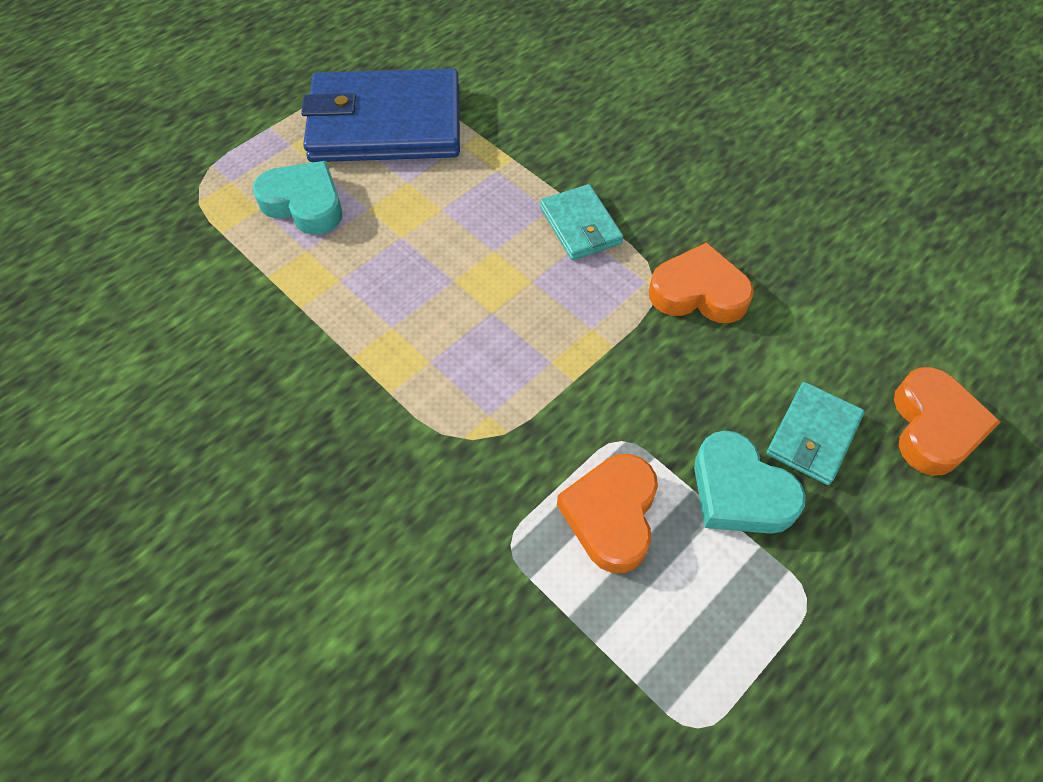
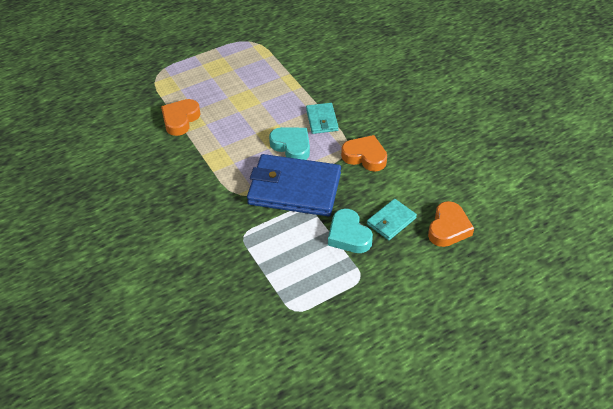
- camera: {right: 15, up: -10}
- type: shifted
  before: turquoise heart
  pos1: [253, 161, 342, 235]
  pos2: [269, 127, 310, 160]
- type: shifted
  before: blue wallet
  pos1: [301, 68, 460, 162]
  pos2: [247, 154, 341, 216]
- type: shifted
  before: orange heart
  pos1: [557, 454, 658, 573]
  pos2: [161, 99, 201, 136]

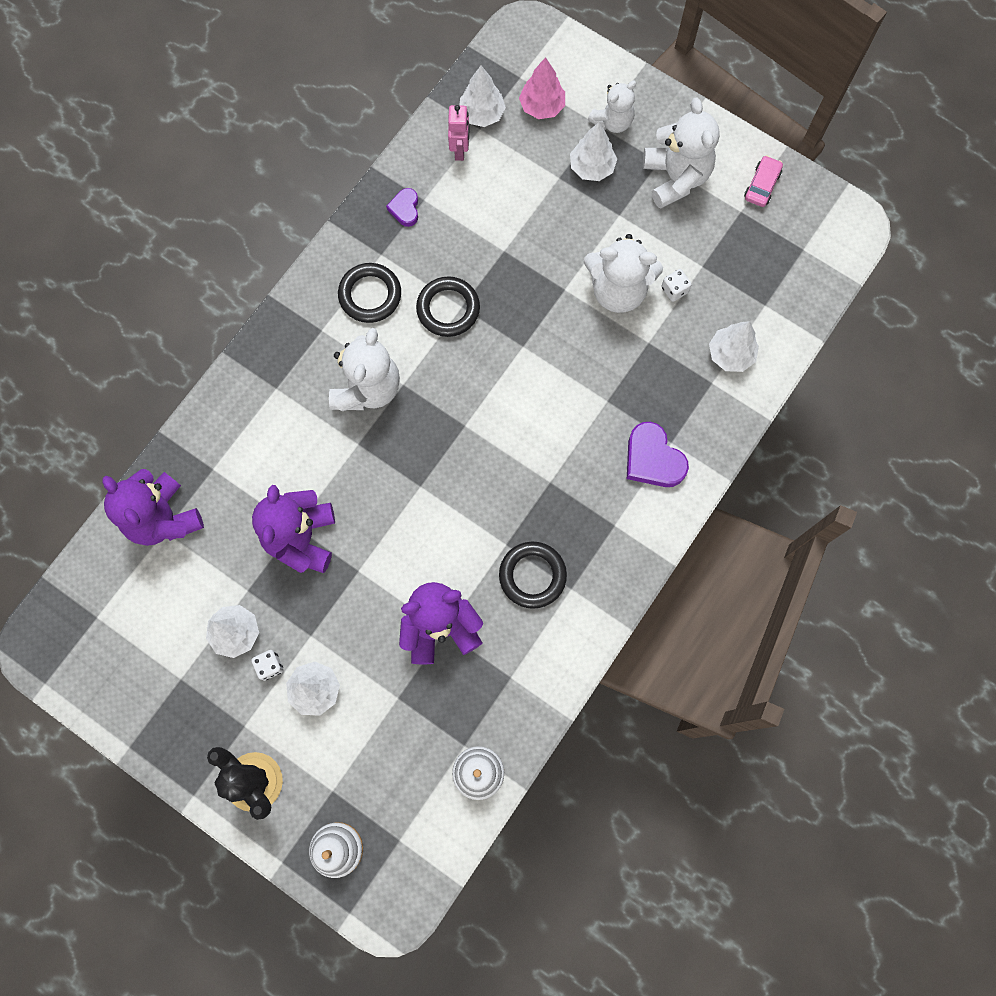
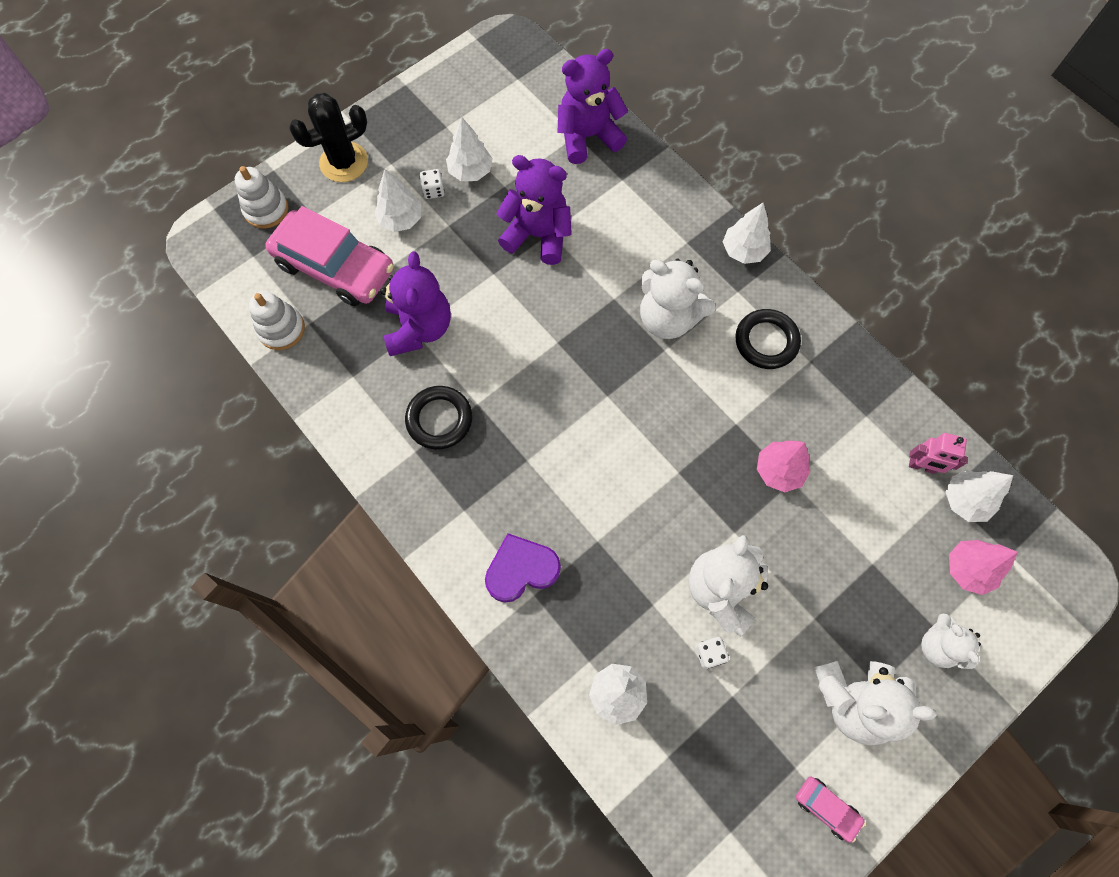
- camera: {right: 105, up: -5}
- type: gone
  before: purple heart
  pos1: [386, 188, 418, 227]
- type: gone
  before: black ring
  pos1: [416, 276, 480, 337]
- type: new
  after: pink car
  pos2: [265, 206, 394, 306]
- type: new
  after: pink tree
  pos2: [757, 440, 810, 492]
- type: shifted
  before: white tree
  pos1: [570, 122, 617, 181]
  pos2: [723, 203, 771, 264]

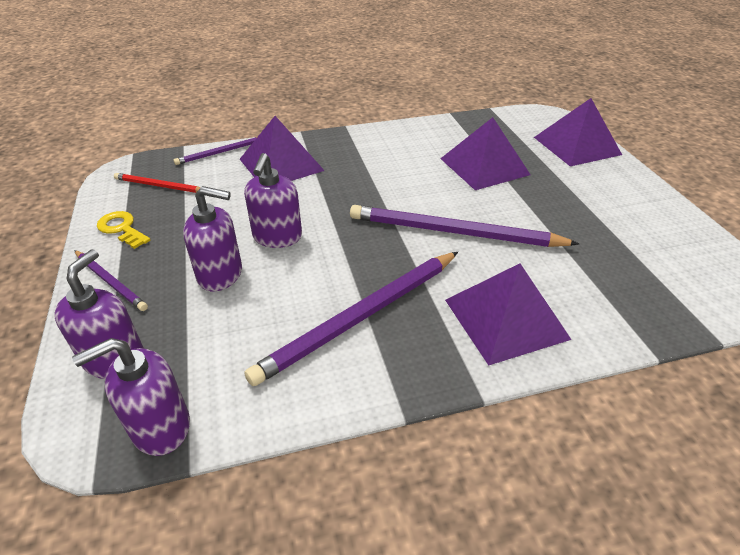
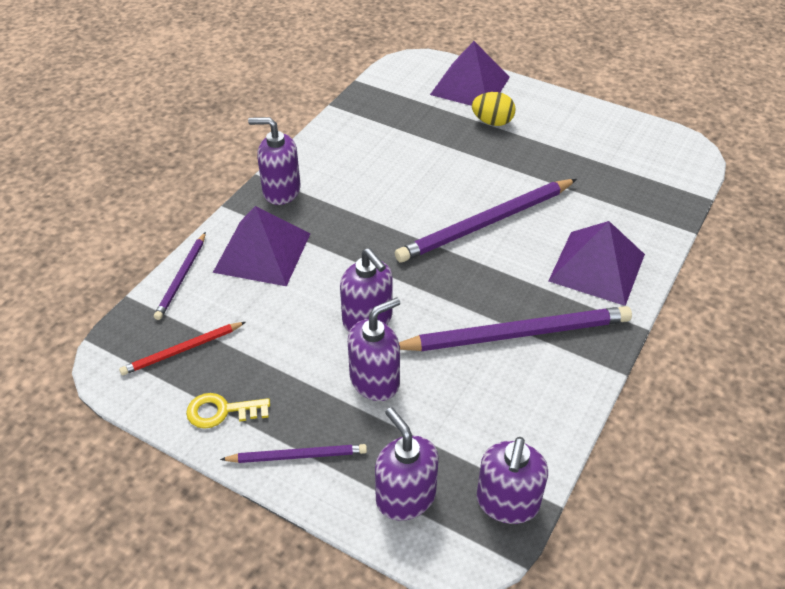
- camera: {right: -45, up: 5}
- type: gone
  before: purple pyramid
  pos1: [440, 117, 531, 190]
- type: new
  after: purple soap dispenser
  pos2: [248, 117, 301, 205]
- type: new
  after: yellow egg
  pos2: [472, 92, 516, 126]
- type: rotated
  before: purple pencil
  pos1: [244, 252, 458, 386]
  pos2: [399, 306, 632, 351]
  turn: -105

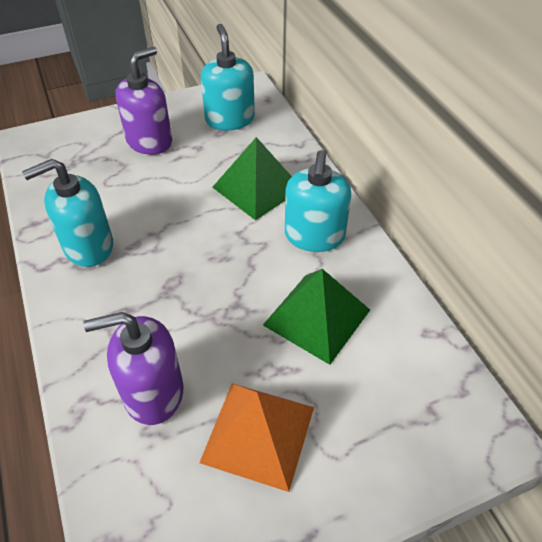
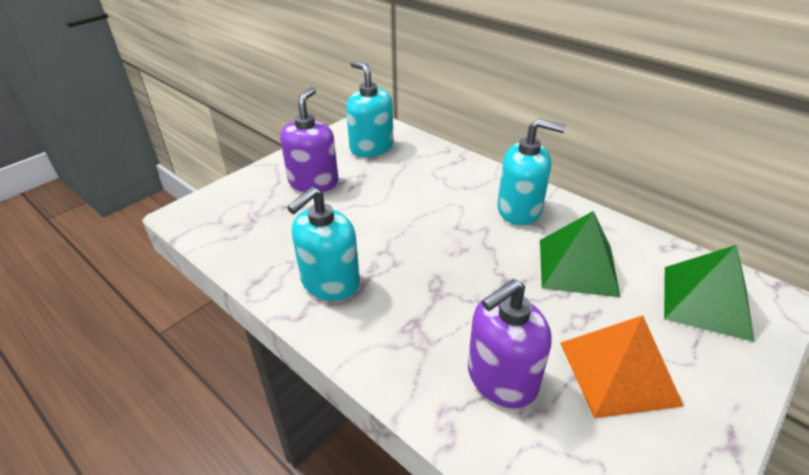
- camera: {right: -25, up: -10}
- type: shifted
  before: green pyramid
  pos1: [212, 137, 292, 221]
  pos2: [664, 245, 755, 342]
- type: rotated
  before: turquoise soap dispenser
  pos1: [285, 150, 351, 252]
  pos2: [497, 119, 566, 225]
  turn: -60

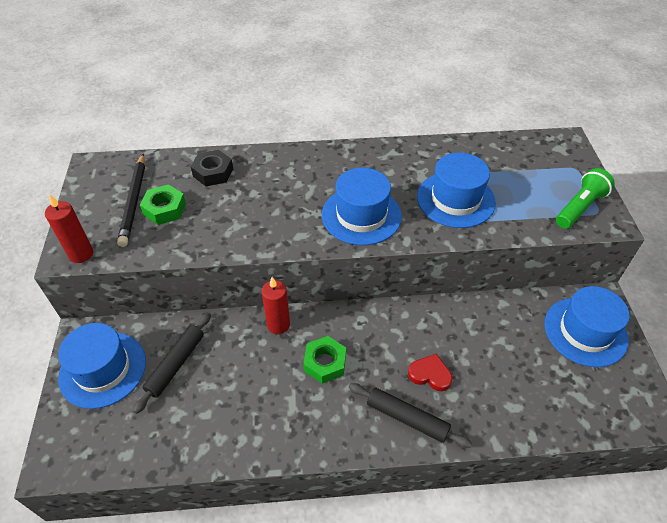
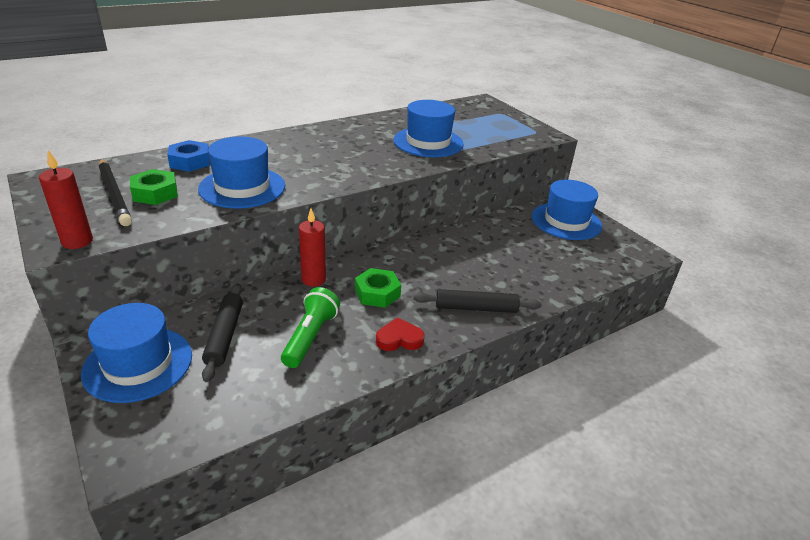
- camera: {right: -30, up: -15}
- type: shifted
  before: blue hat
  pos1: [322, 168, 402, 245]
  pos2: [198, 137, 285, 209]
- type: shifted
  before: red heart
  pos1: [408, 354, 452, 391]
  pos2: [376, 317, 425, 351]
- type: shifted
  before: green flashlight
  pos1: [556, 168, 615, 229]
  pos2: [281, 287, 340, 368]
- type: repainted
  before: black nut
  after: blue nut
  pos1: [190, 150, 233, 186]
  pos2: [167, 140, 210, 172]

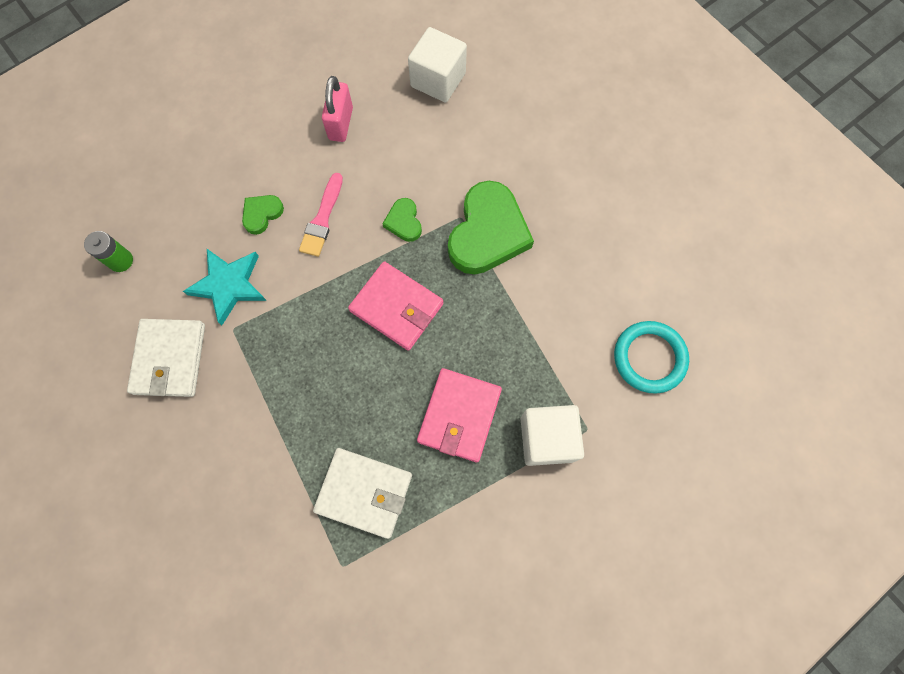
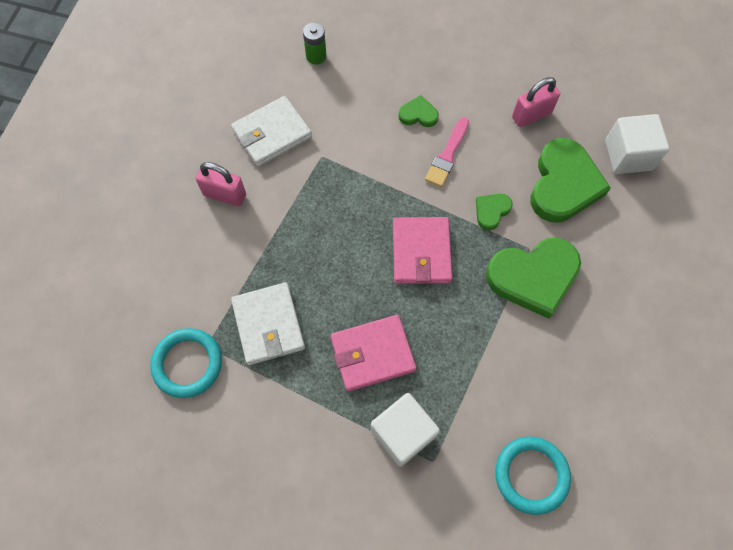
- camera: {right: 55, up: -5}
- type: gone
  before: turquoise star
  pos1: [183, 249, 267, 325]
- type: new
  after: turquoise ring
  pos2: [150, 328, 222, 398]
- type: new
  after: pink padlock
  pos2: [196, 162, 246, 207]
- type: new
  after: green heart
  pos2: [530, 138, 611, 223]
- type: rotated
  before: pink brush
  pos1: [299, 172, 343, 257]
  pos2: [425, 117, 469, 187]
  turn: -45

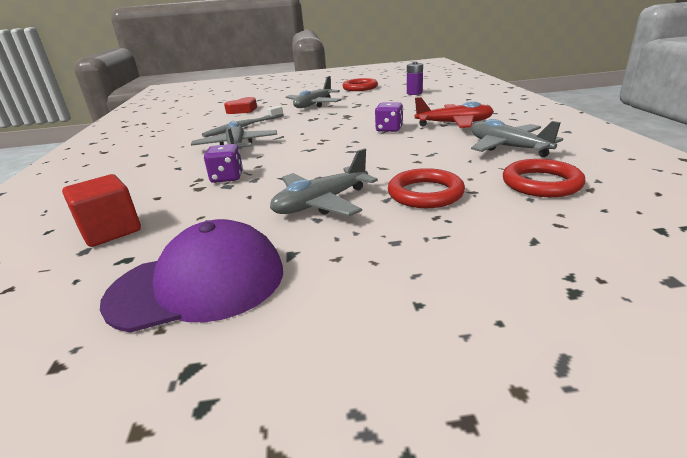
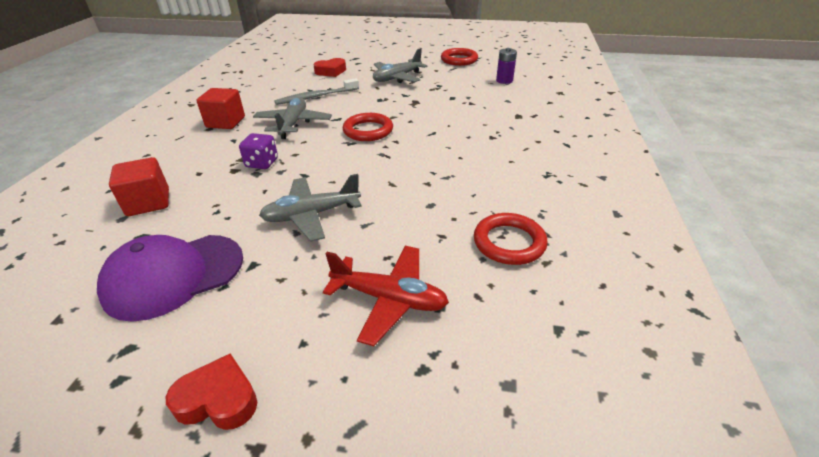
- camera: {right: 15, up: 10}
- type: gone
  before: purple dice
  pos1: [375, 102, 403, 132]
- type: gone
  before: grey plane
  pos1: [471, 119, 563, 157]
- type: new
  after: red heart
  pos2: [166, 354, 257, 430]
- type: new
  after: red cube
  pos2: [197, 88, 245, 129]
- type: shifted
  before: red ring
  pos1: [388, 168, 465, 208]
  pos2: [343, 113, 393, 141]
- type: shifted
  before: red plane
  pos1: [415, 97, 494, 128]
  pos2: [323, 246, 449, 346]
- type: rotated
  before: purple cap
  pos1: [100, 219, 283, 333]
  pos2: [97, 235, 243, 322]
  turn: 150

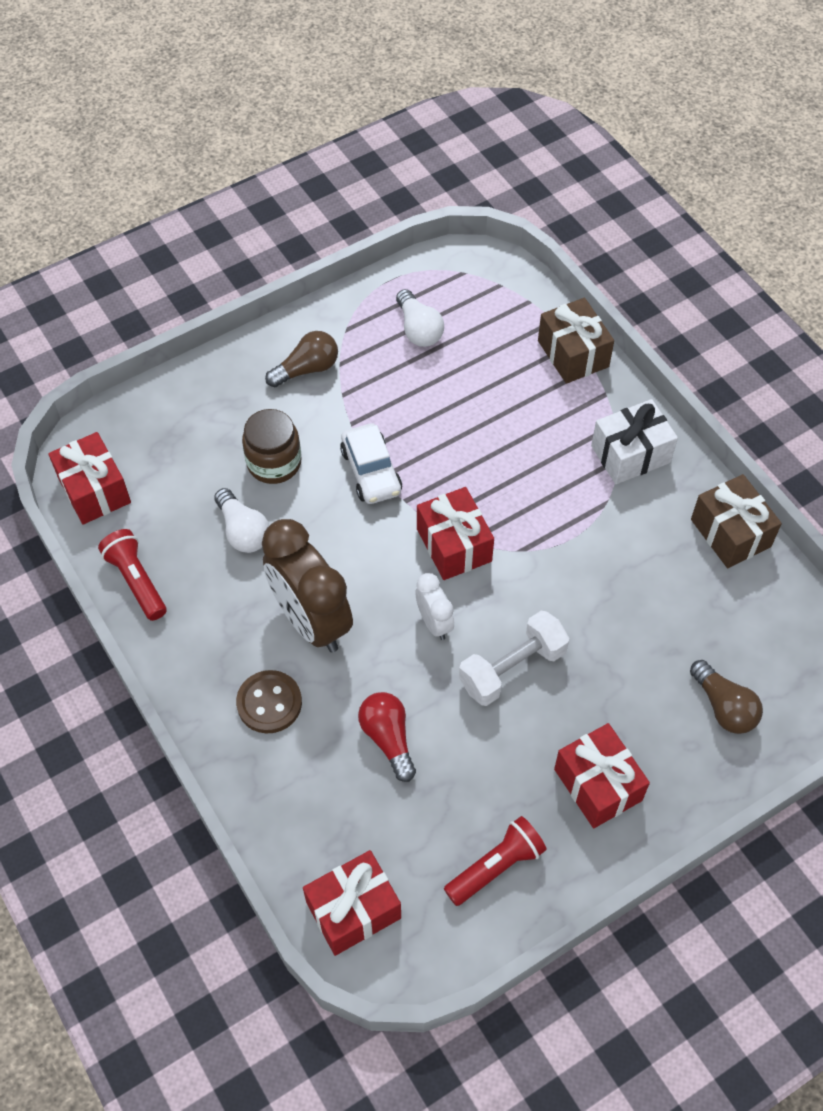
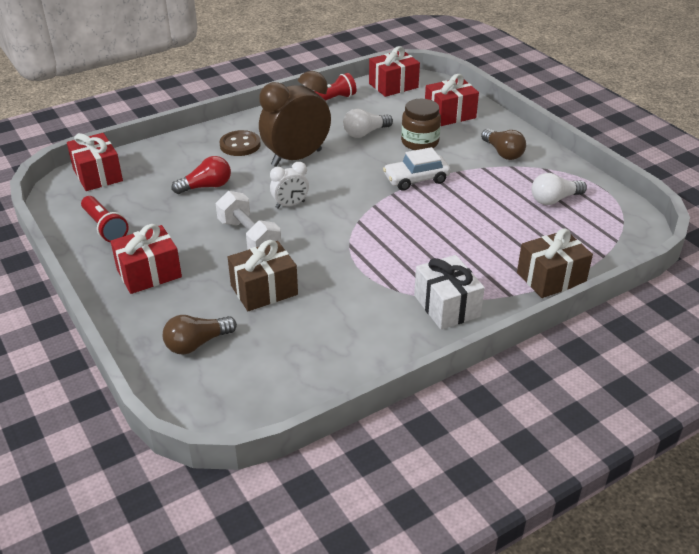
- camera: {right: 90, up: -20}
- type: shifted
  before: red gift
  pos1: [417, 487, 494, 580]
  pos2: [425, 74, 479, 126]
- type: shifted
  before: brown gift
  pos1: [691, 474, 782, 568]
  pos2: [228, 240, 298, 311]

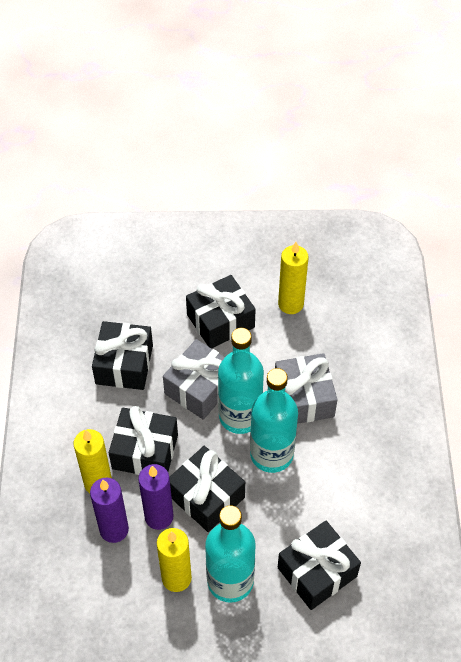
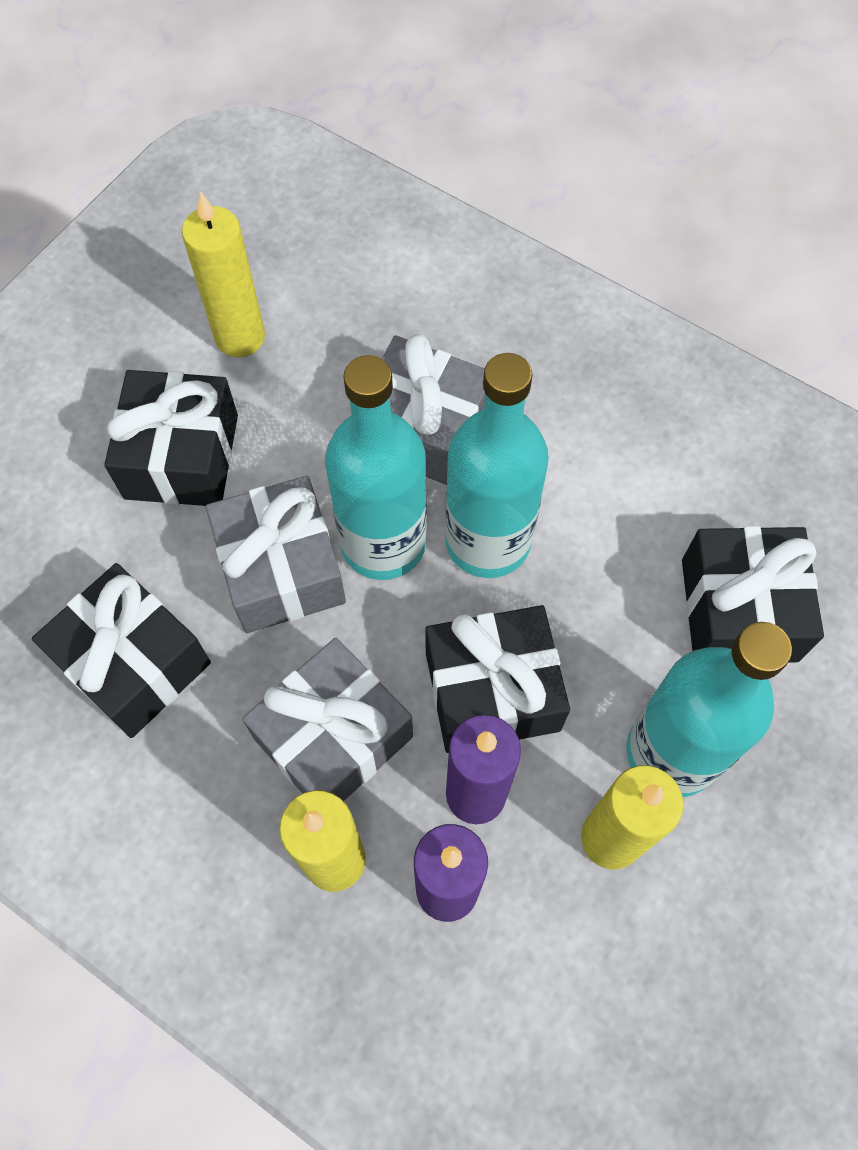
- camera: {right: -55, up: 10}
- type: repainted
  before: black gift
  after: grey gift
  pos1: [109, 406, 178, 475]
  pos2: [242, 638, 413, 801]

